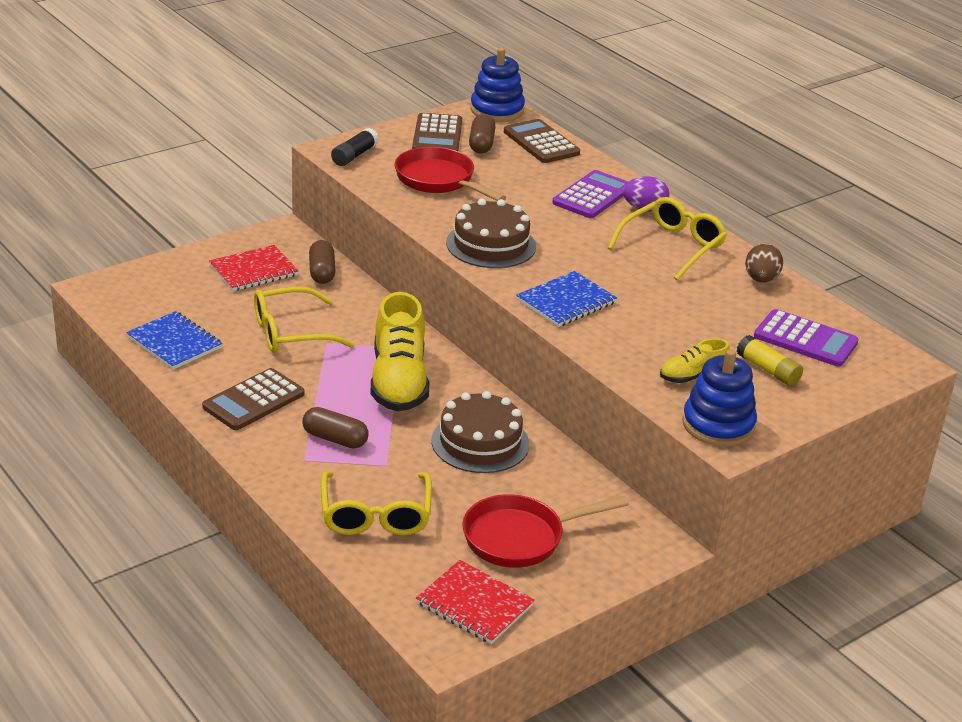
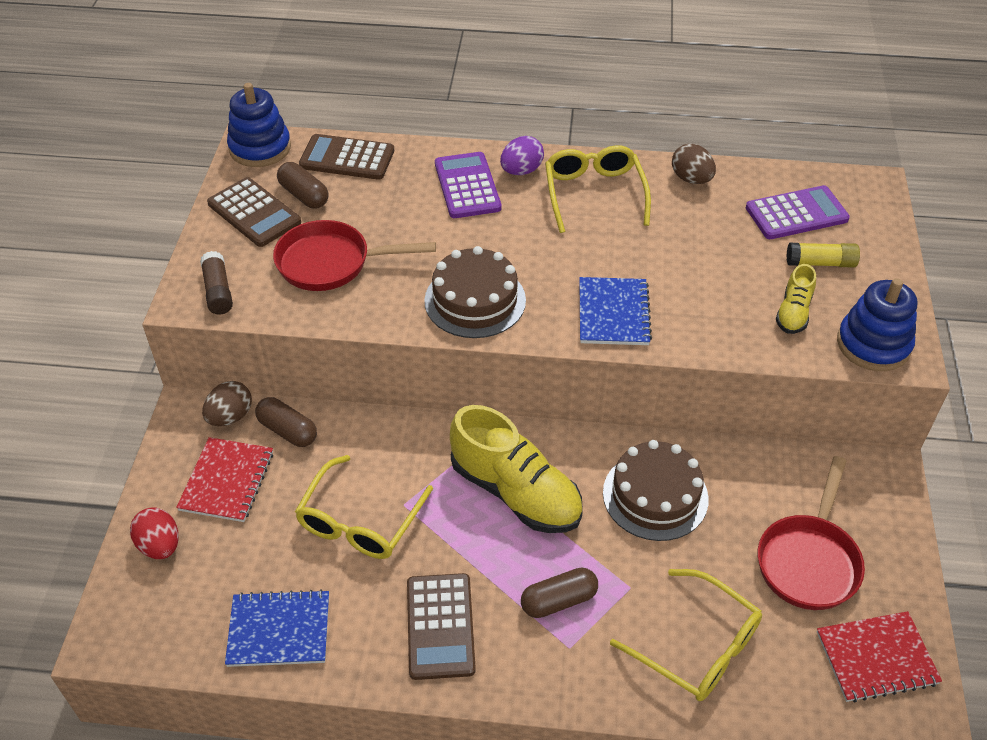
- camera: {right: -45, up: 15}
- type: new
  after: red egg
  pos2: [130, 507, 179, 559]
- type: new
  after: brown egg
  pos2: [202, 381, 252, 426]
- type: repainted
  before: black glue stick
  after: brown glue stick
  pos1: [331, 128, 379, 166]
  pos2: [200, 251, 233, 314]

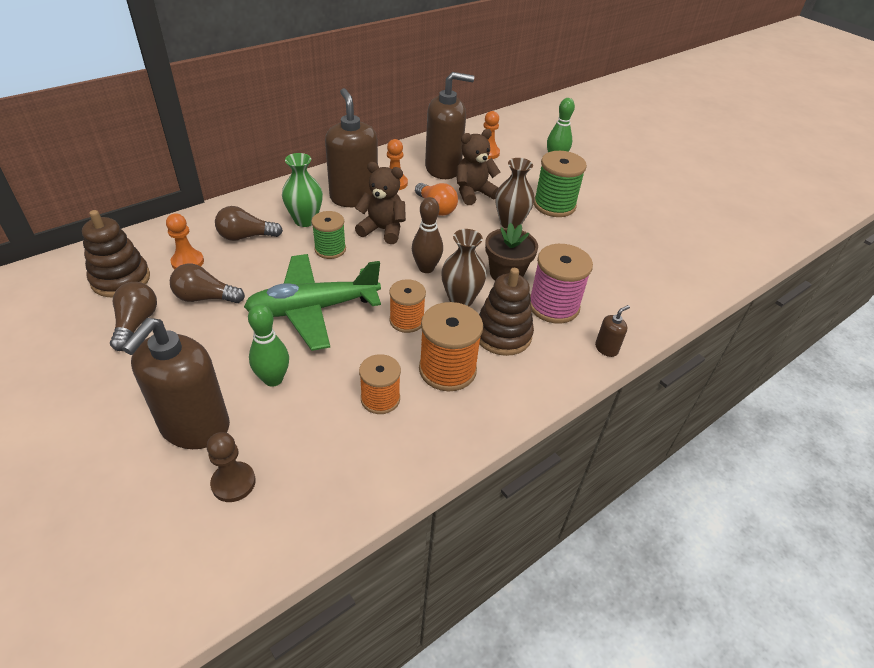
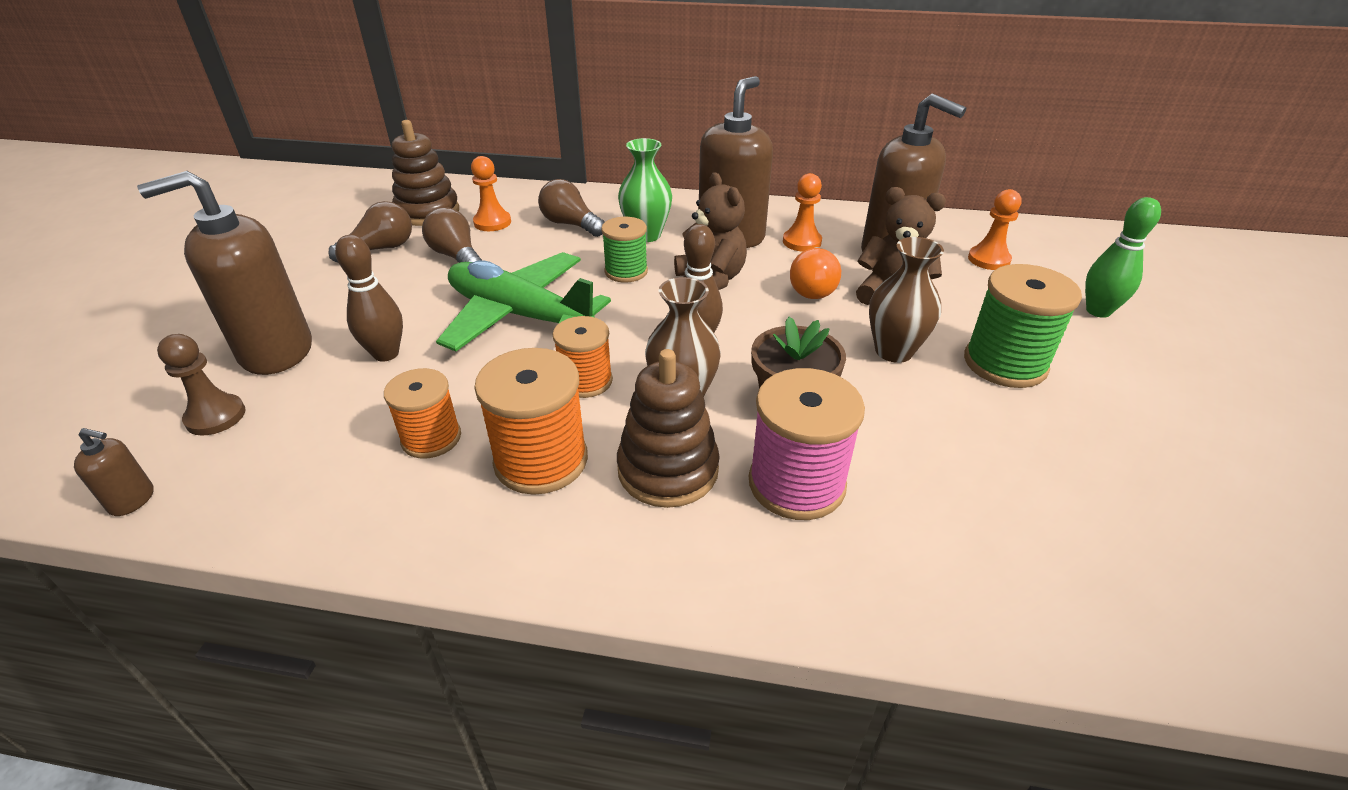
- camera: {right: 50, up: -5}
- type: shifted
  before: brown soap dispenser
  pos1: [595, 305, 630, 357]
  pos2: [74, 428, 154, 516]
- type: repainted
  before: green bowling pin
  after: brown bowling pin
  pos1: [248, 304, 289, 387]
  pos2: [335, 235, 403, 362]

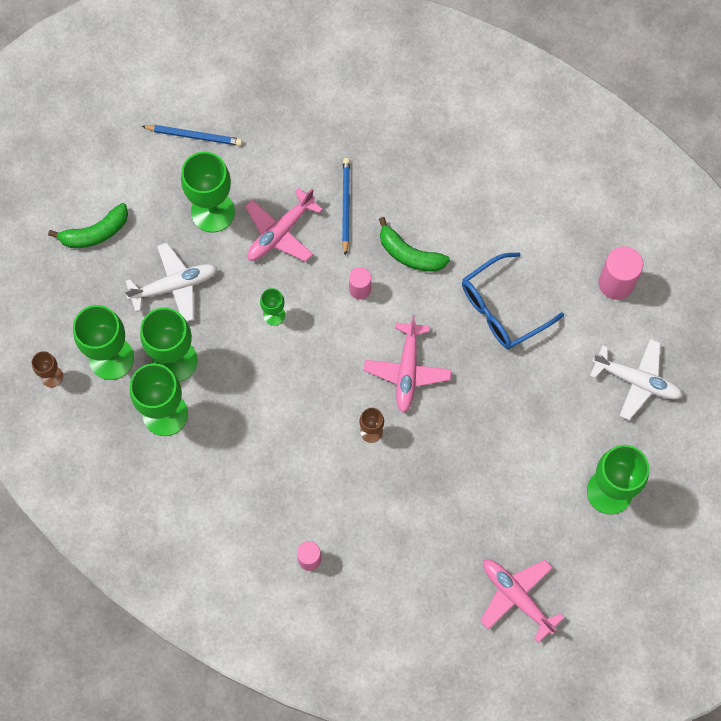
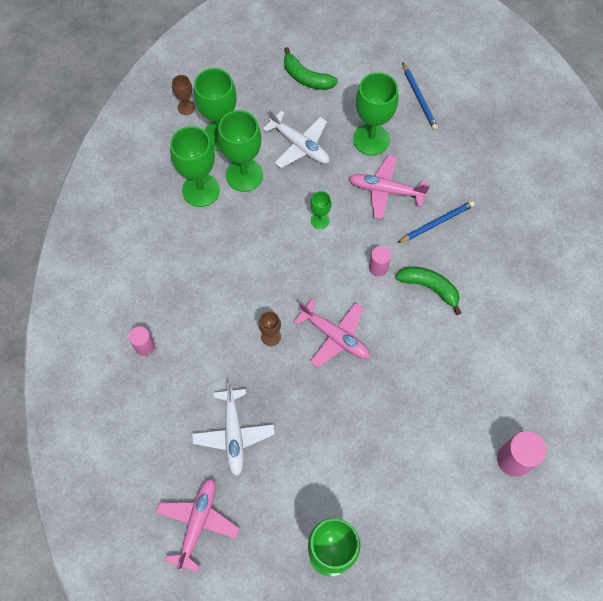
- camera: {right: 60, up: -5}
- type: gone
  before: blue glasses
  pos1: [462, 252, 564, 349]
- type: shifted
  before: white plane
  pos1: [590, 339, 683, 420]
  pos2: [192, 383, 275, 476]
- type: rotated
  before: pink plane
  pos1: [364, 315, 452, 413]
  pos2: [294, 299, 370, 368]
  turn: -120
- type: rotated
  before: green banana
  pos1: [379, 217, 450, 272]
  pos2: [395, 267, 461, 315]
  turn: 120

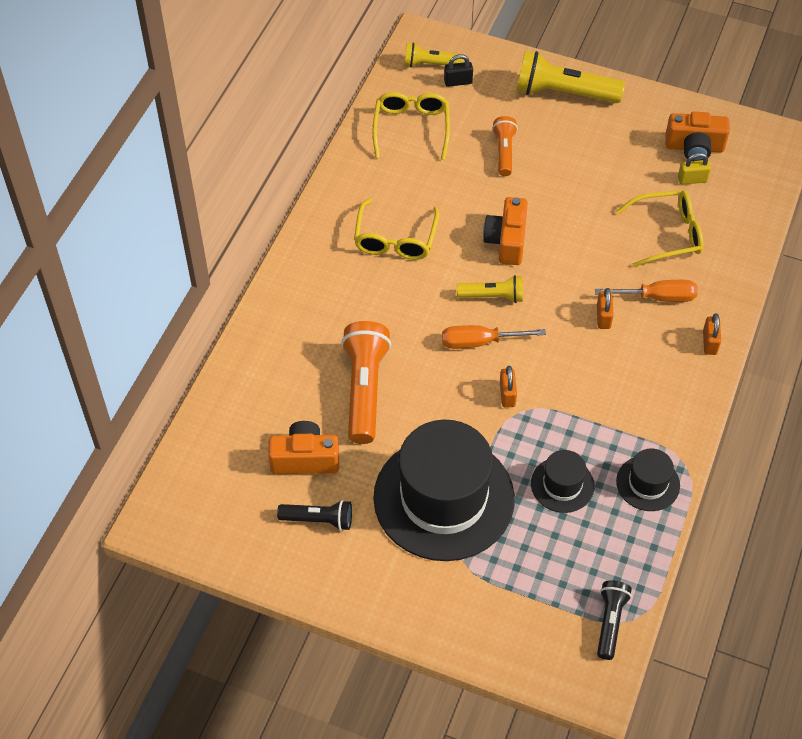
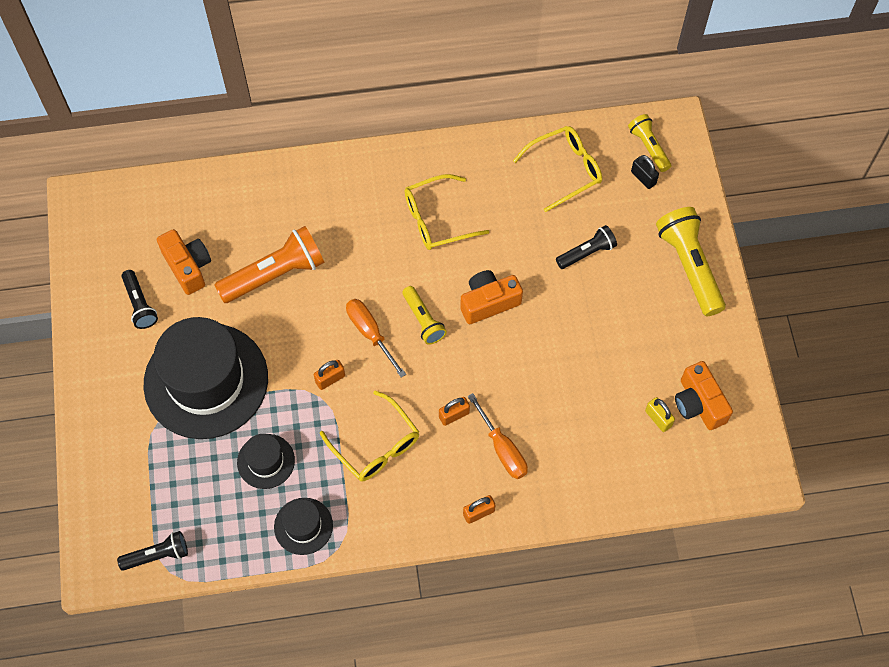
- camera: {right: 60, up: 10}
- type: shifted
  before: yellow glasses
  pos1: [615, 190, 703, 267]
  pos2: [320, 390, 419, 481]
- type: repainted
  before: orange flashlight
  after: black flashlight
  pos1: [492, 116, 518, 176]
  pos2: [556, 225, 617, 269]

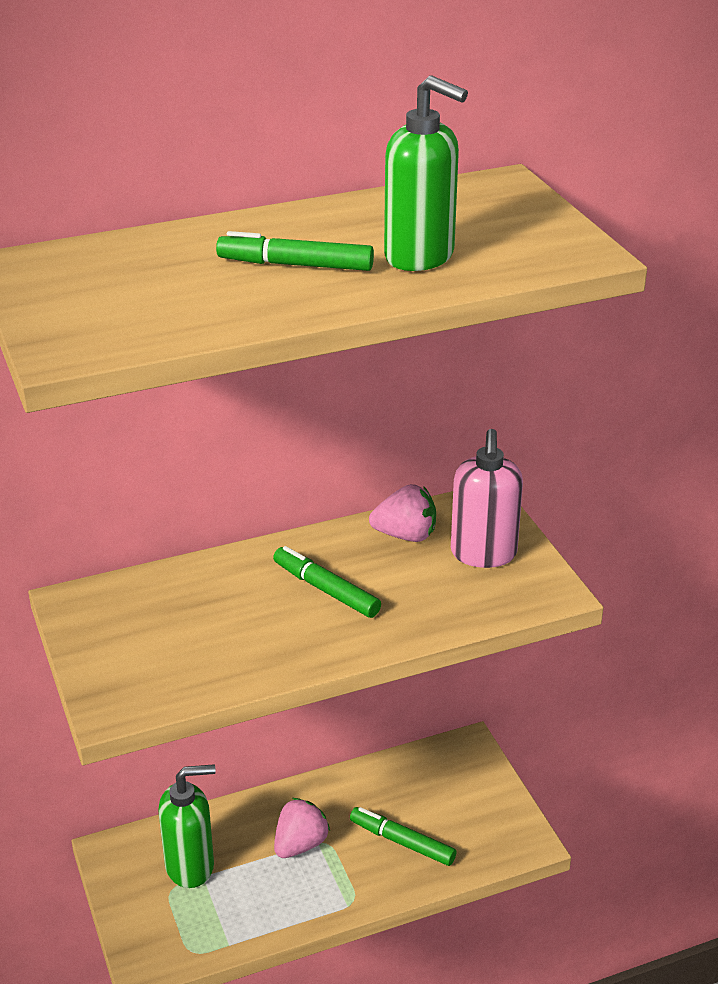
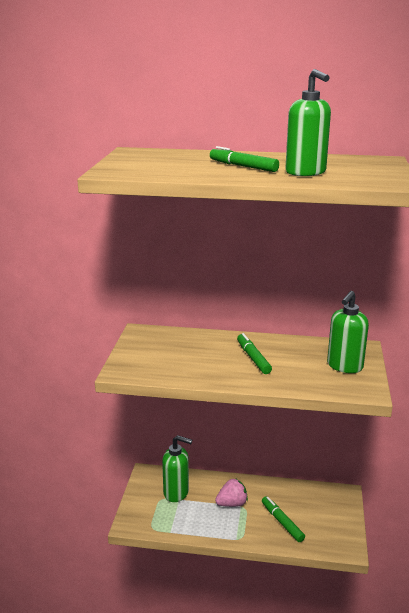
- camera: {right: 30, up: -10}
- type: gone
  before: pink strawberry
  pos1: [369, 484, 436, 542]
- type: repainted
  before: pink soap dispenser
  after: green soap dispenser
  pos1: [451, 429, 523, 568]
  pos2: [327, 291, 369, 373]

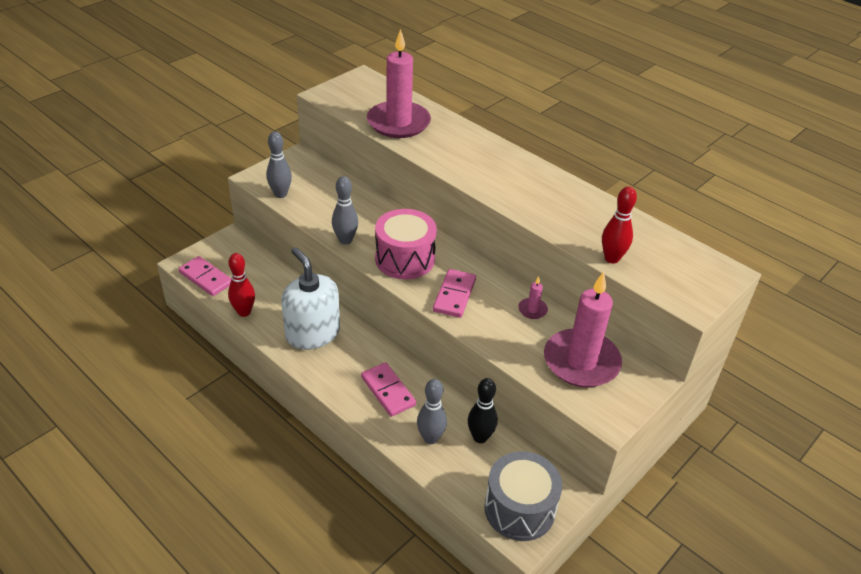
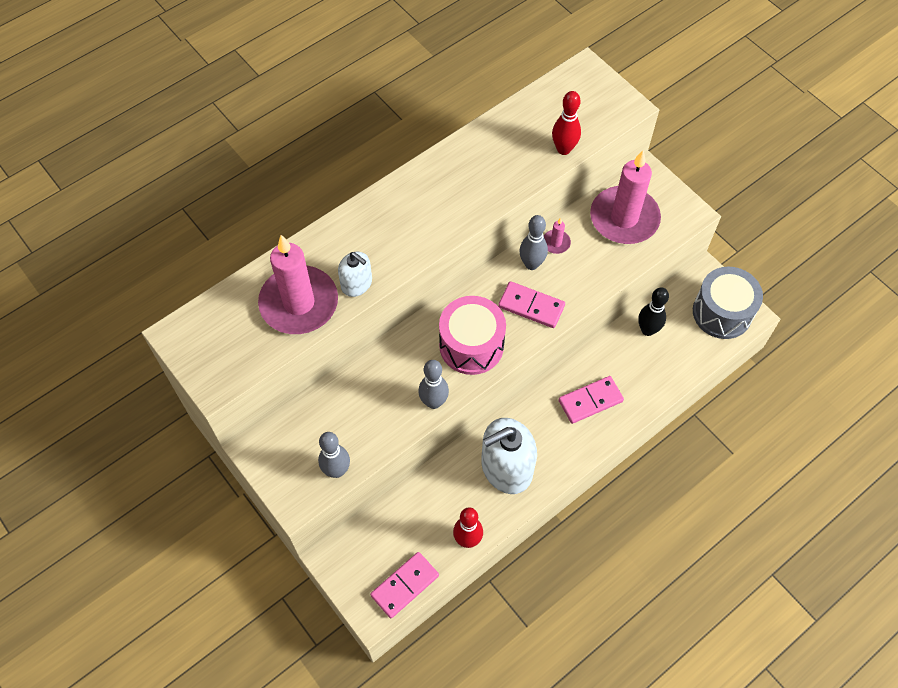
- camera: {right: -80, up: 20}
- type: new
  after: white soap dispenser
  pos2: [338, 252, 372, 297]
- type: shifted
  before: grey bowling pin
  pos1: [417, 379, 447, 444]
  pos2: [519, 215, 548, 270]

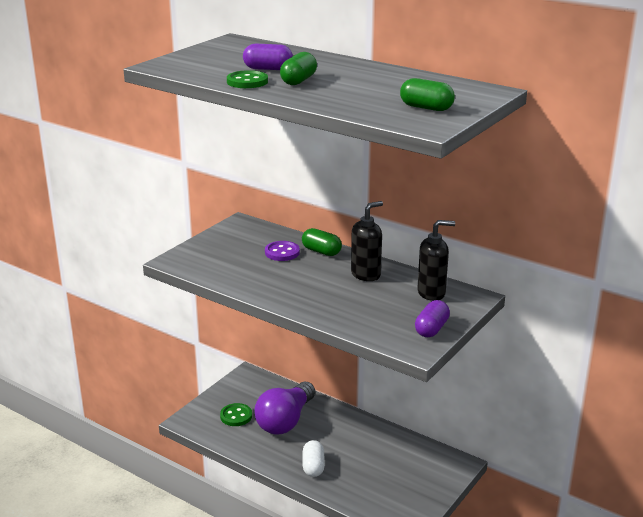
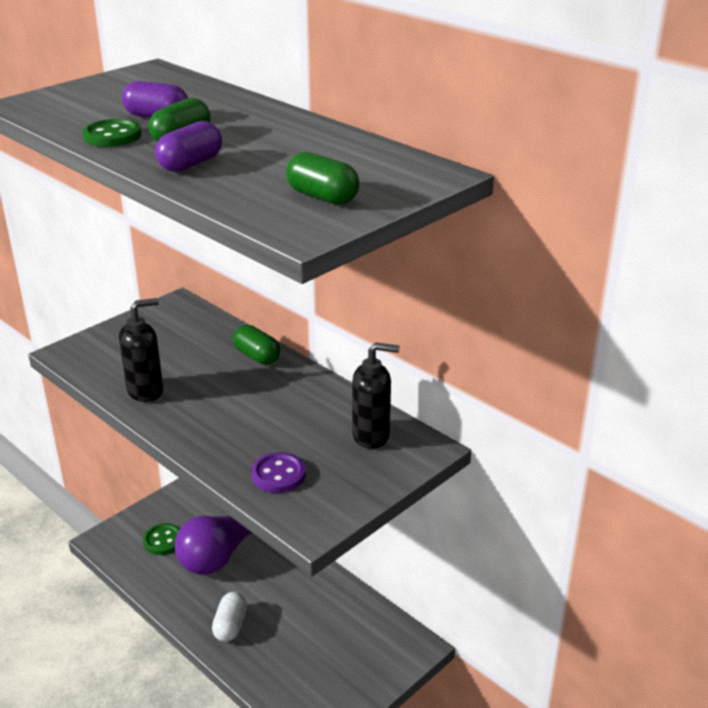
- camera: {right: 10, up: 5}
- type: shifted
  before: purple button
  pos1: [265, 241, 300, 261]
  pos2: [251, 452, 305, 493]
- type: shifted
  before: black soap dispenser
  pos1: [351, 201, 383, 281]
  pos2: [119, 298, 163, 402]
- type: shifted
  before: purple capsule
  pos1: [415, 300, 450, 337]
  pos2: [155, 121, 222, 172]

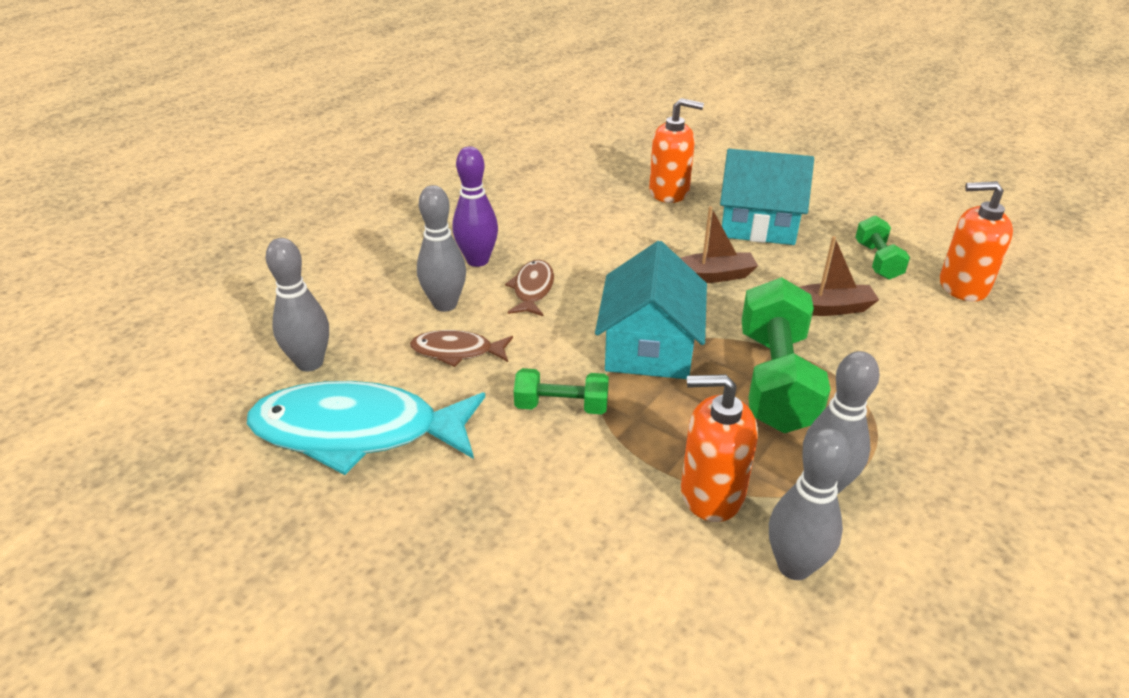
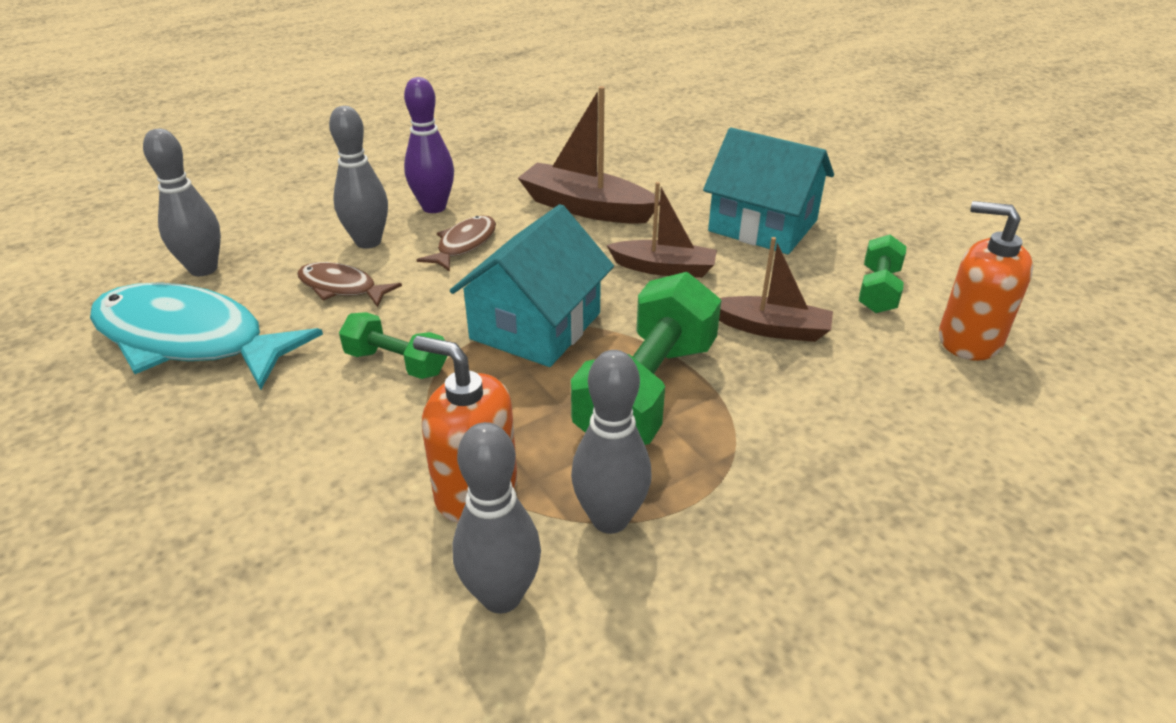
- camera: {right: 20, up: 0}
- type: gone
  before: orange soap dispenser
  pos1: [649, 98, 704, 203]
- type: new
  after: brown boat
  pos2: [518, 86, 660, 224]

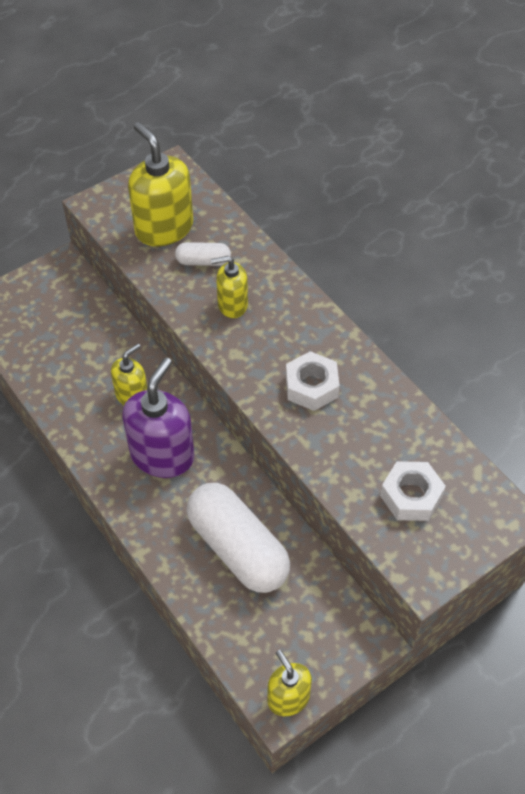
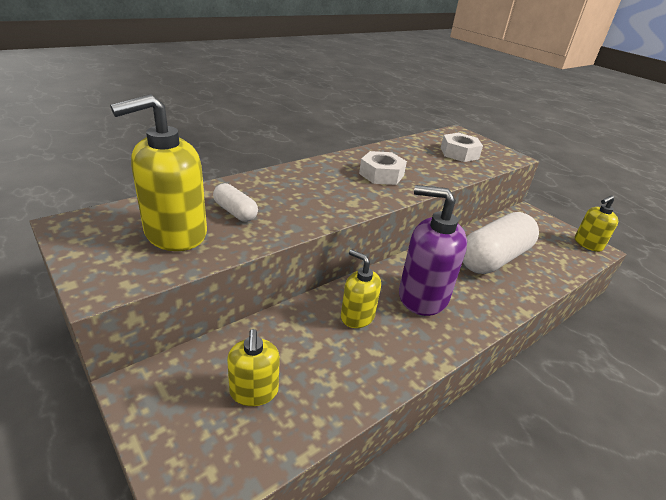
- camera: {right: -95, up: -20}
- type: shifted
  before: yellow soap dispenser
  pos1: [211, 256, 248, 318]
  pos2: [227, 329, 280, 406]
- type: rotated
  before: white capsule
  pos1: [175, 242, 231, 266]
  pos2: [213, 183, 258, 222]
  turn: -45

